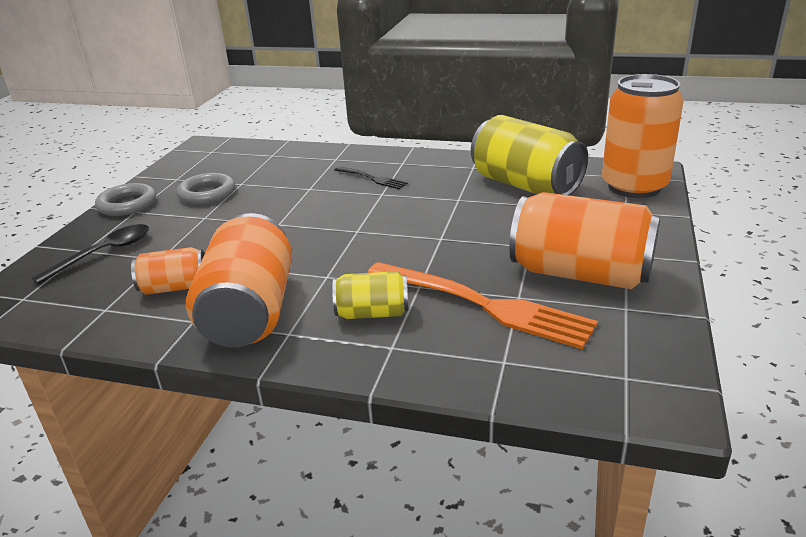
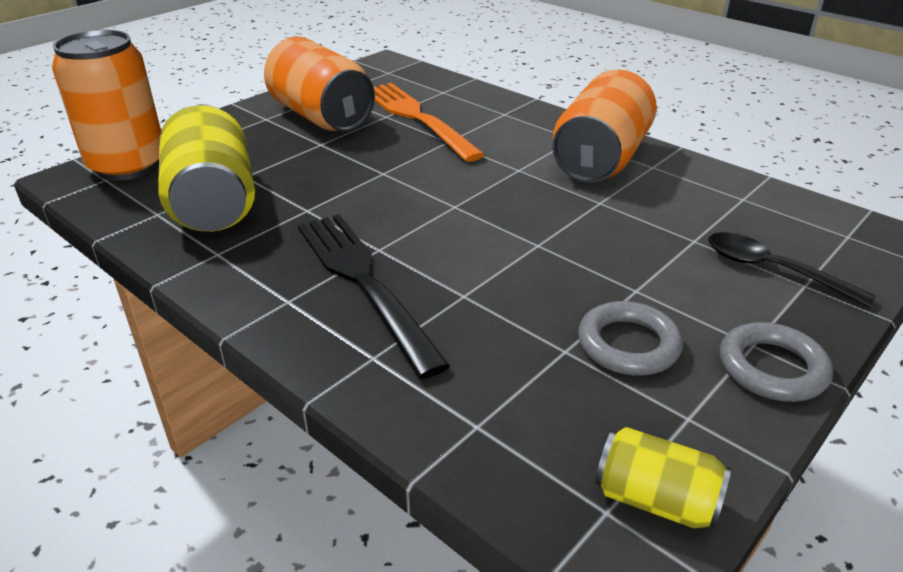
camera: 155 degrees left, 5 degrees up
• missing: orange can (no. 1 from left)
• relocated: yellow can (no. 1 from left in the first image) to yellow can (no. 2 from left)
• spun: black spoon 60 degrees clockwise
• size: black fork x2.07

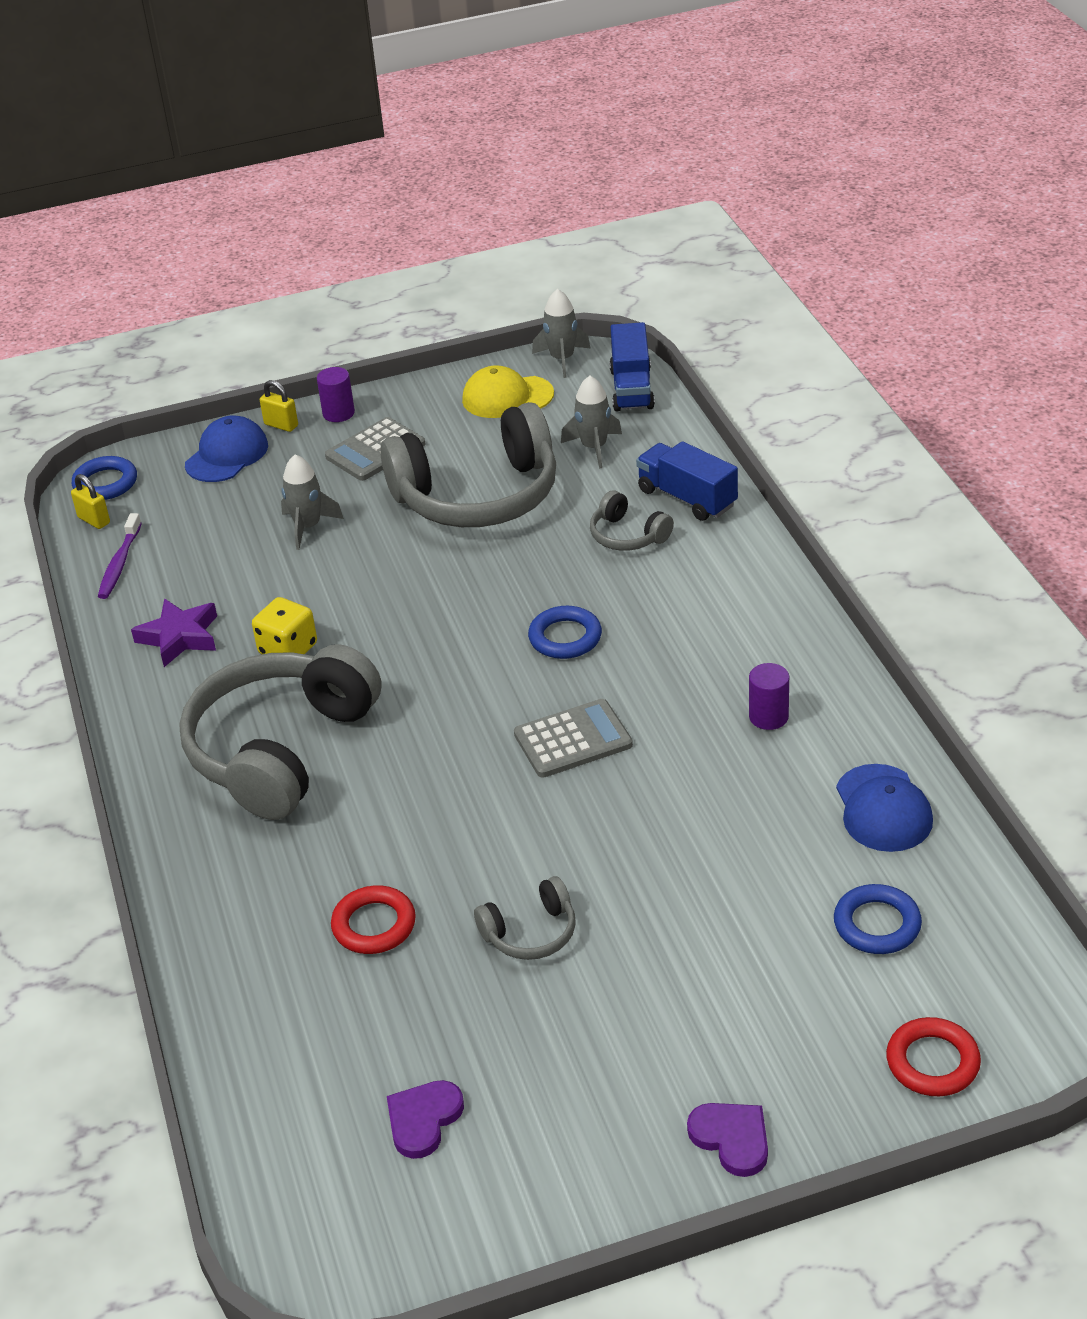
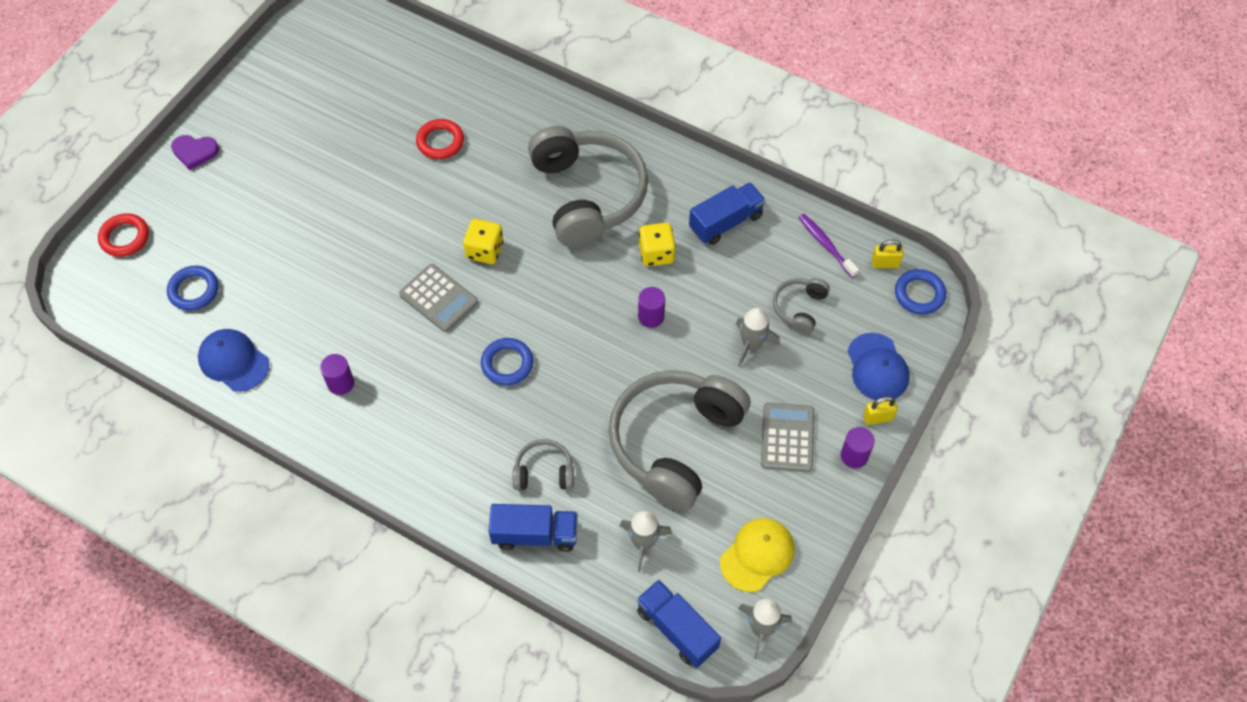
camera: 135 degrees right, 20 degrees up
• missing: purple heart (no. 1 from left)
• appeared: yellow dice (no. 1 from left)
• appeared: purple cylinder (no. 2 from left)
• relocated: grey headphones (no. 3 from left in the first image) to grey headphones (no. 4 from left)
• exchanged: purple star to blue truck (no. 3 from left)
• spun: grey calculator (no. 2 from left in the first image) 75 degrees counterclockwise

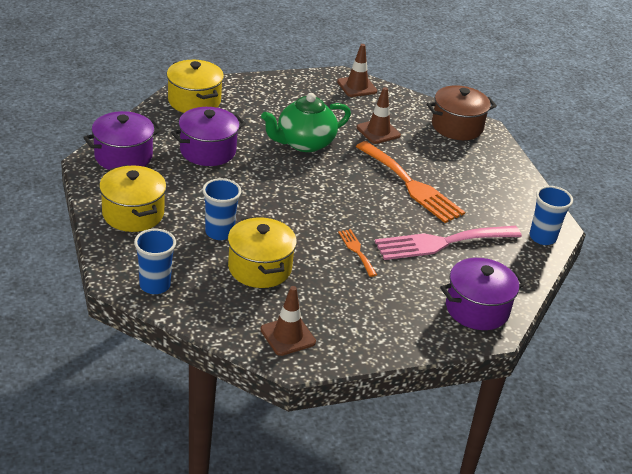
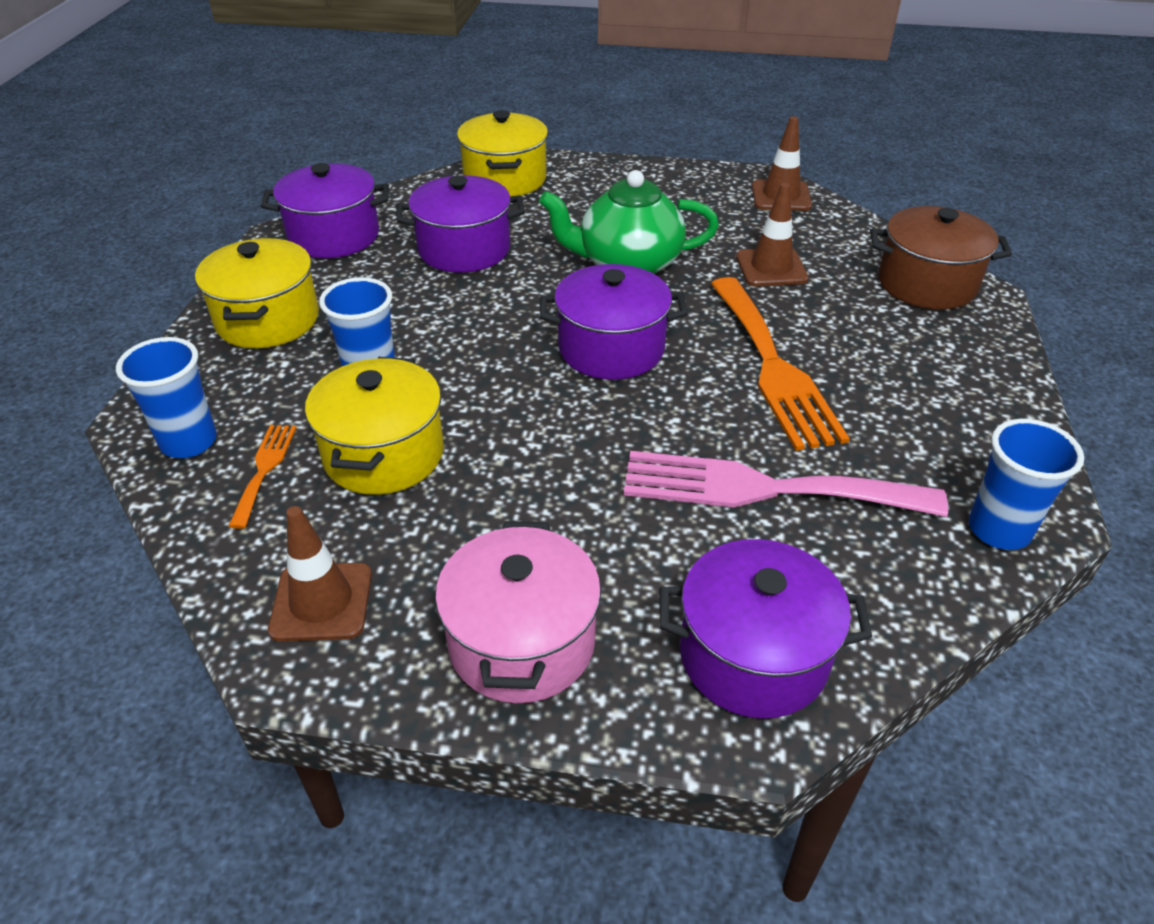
camera: 30 degrees right, 5 degrees up
• appeared: pink pot
• appeared: purple pot (no. 3 from left)
• relocated: orange fork (no. 1 from left)

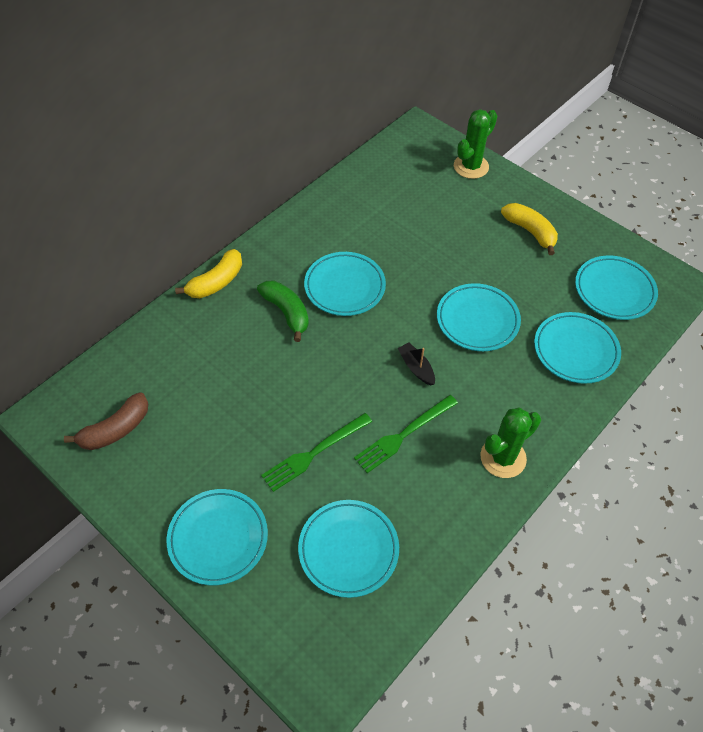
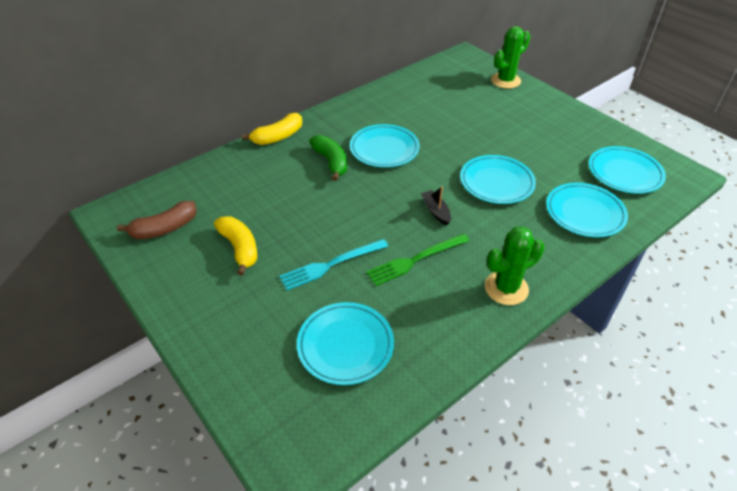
camera: 10 degrees right, 10 degrees down
• missing: turquoise plate (no. 1 from left)
• relocated: yellow banana (no. 2 from left in the first image) to yellow banana (no. 1 from left)
• colour: green fork (no. 1 from left) to turquoise fork

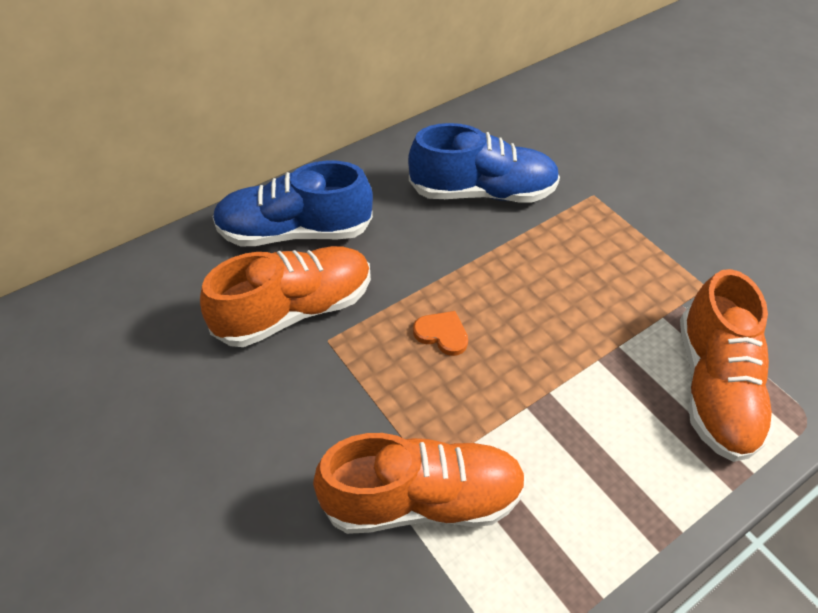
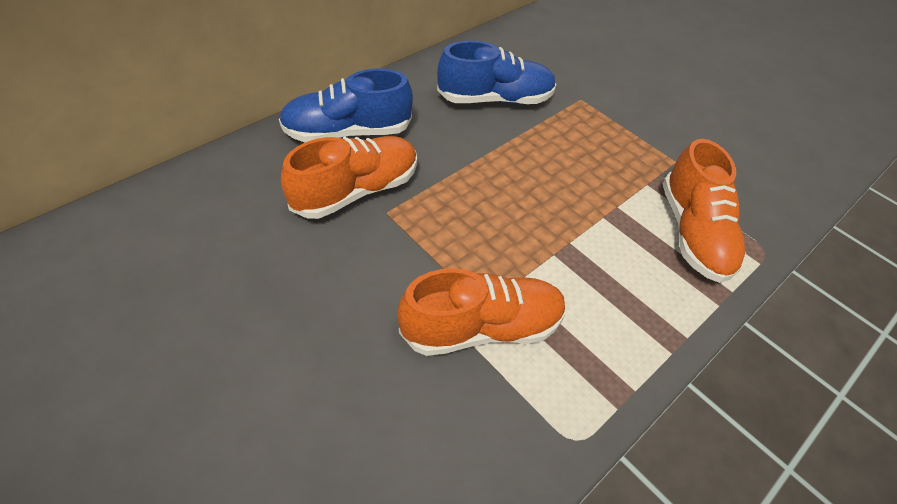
camera: 10 degrees left, 0 degrees up
• missing: orange heart

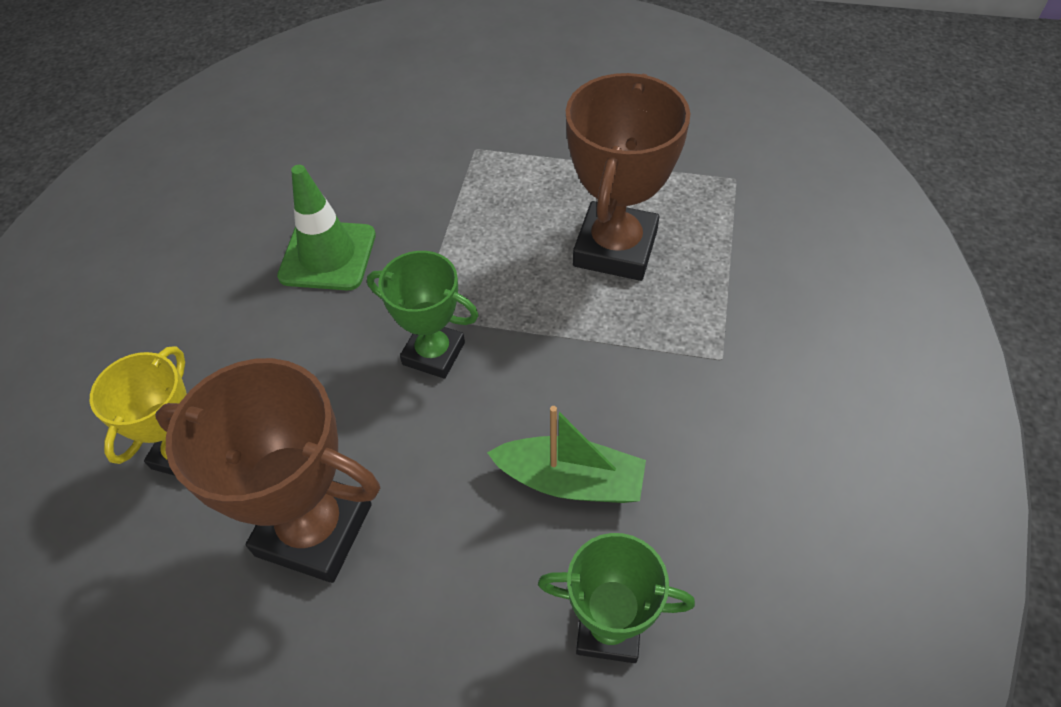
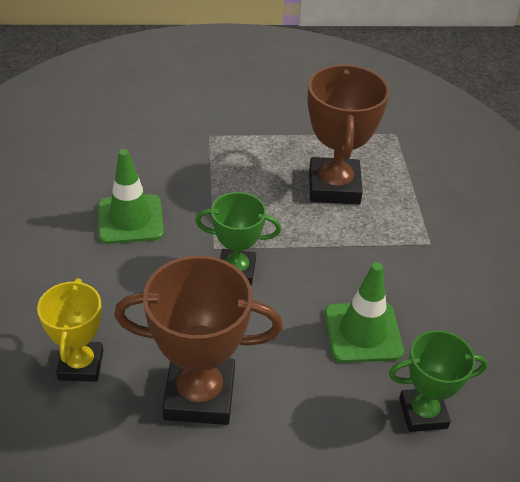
camera: 20 degrees left, 10 degrees down
• exchanged: green boat to green traffic cone (no. 2 from left)

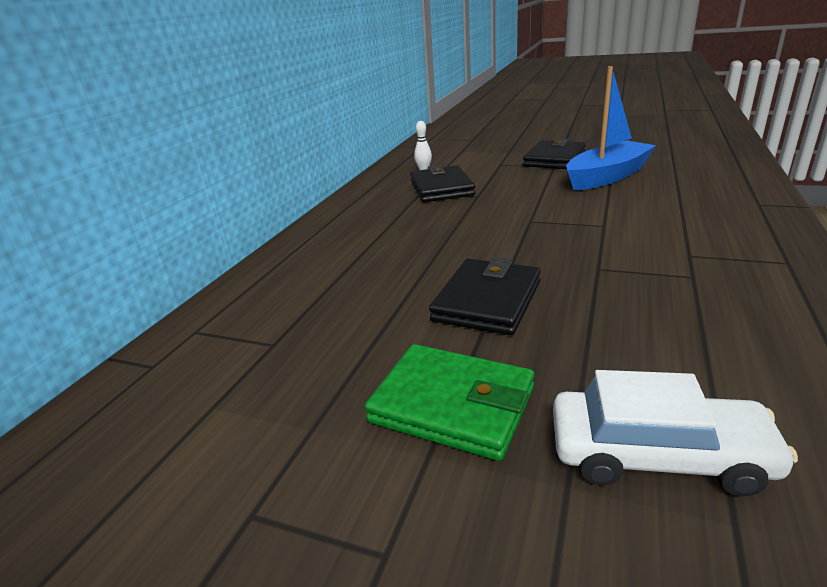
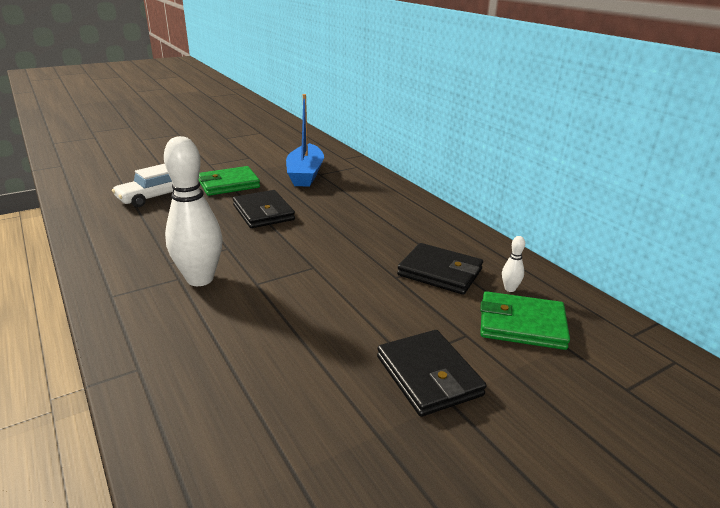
camera: 125 degrees right, 0 degrees up
• appeared: white bowling pin (no. 1 from left)
• appeared: green wallet (no. 2 from left)
• relocated: blue boat

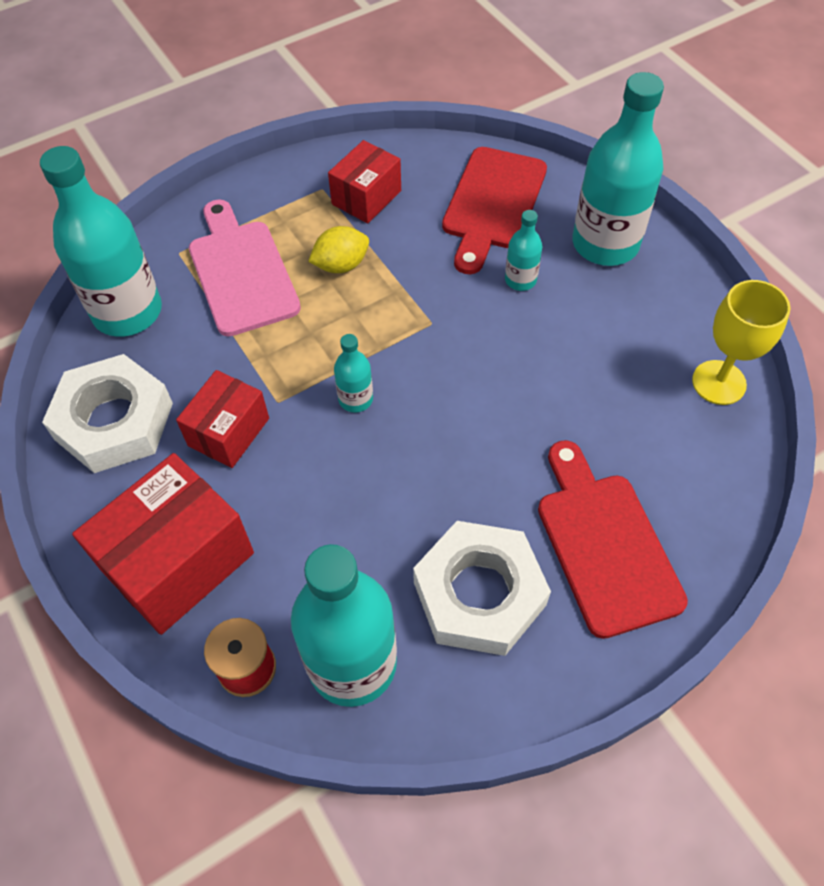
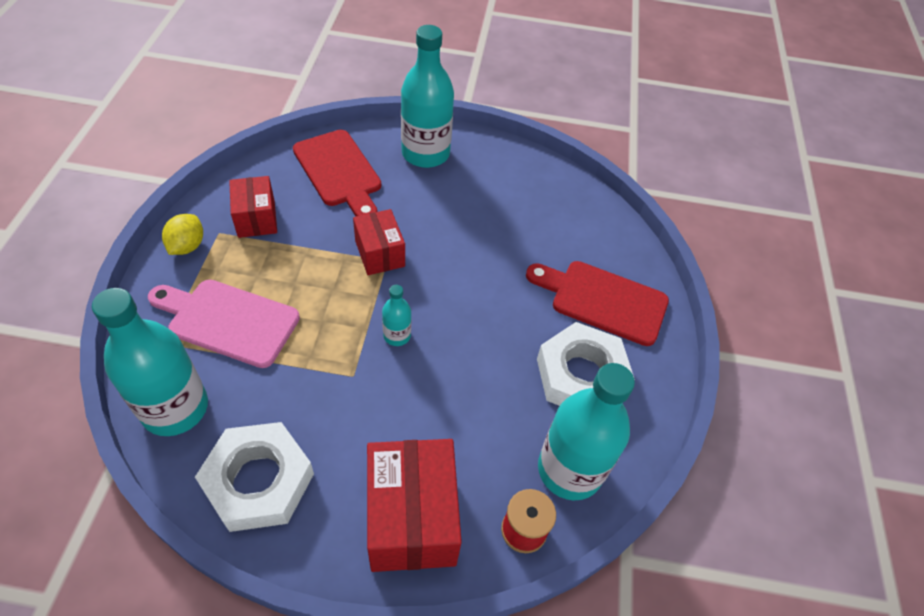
camera: 55 degrees left, 5 degrees down
• missing: turquoise bottle (no. 4 from left)
• missing: yellow goblet
• relocated: red box (no. 2 from left)
• relocated: yellow lemon

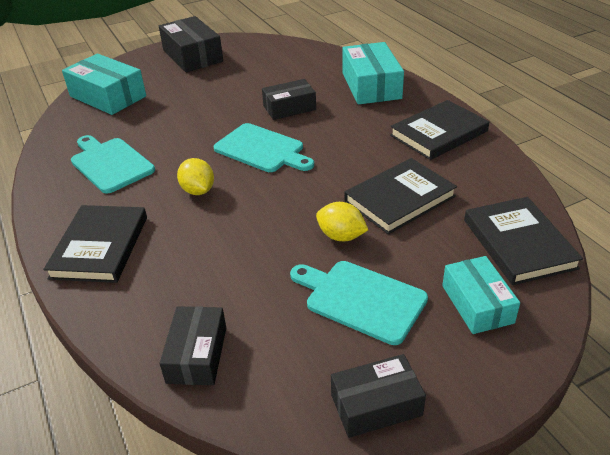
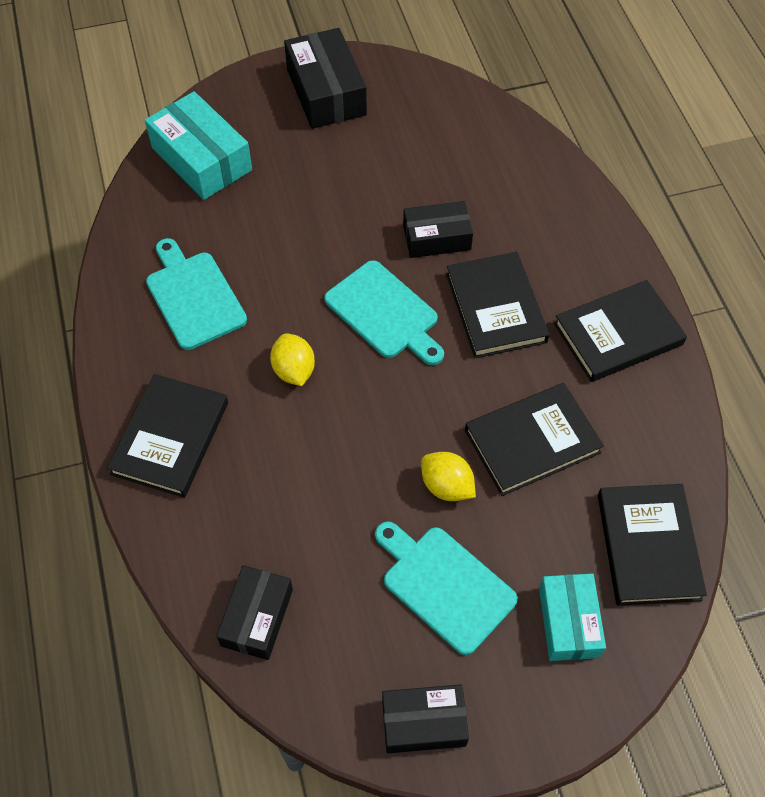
camera: 10 degrees right, 20 degrees up
• missing: turquoise box (no. 2 from left)
• appeared: black book (no. 2 from left)

